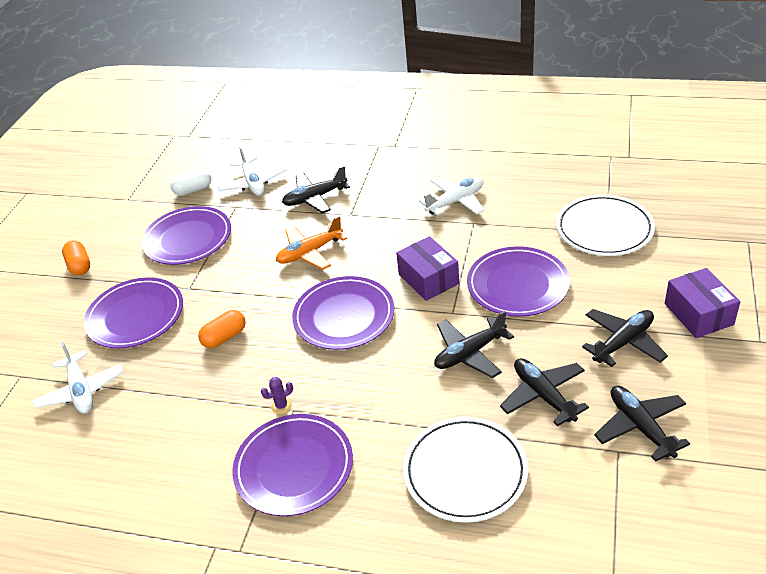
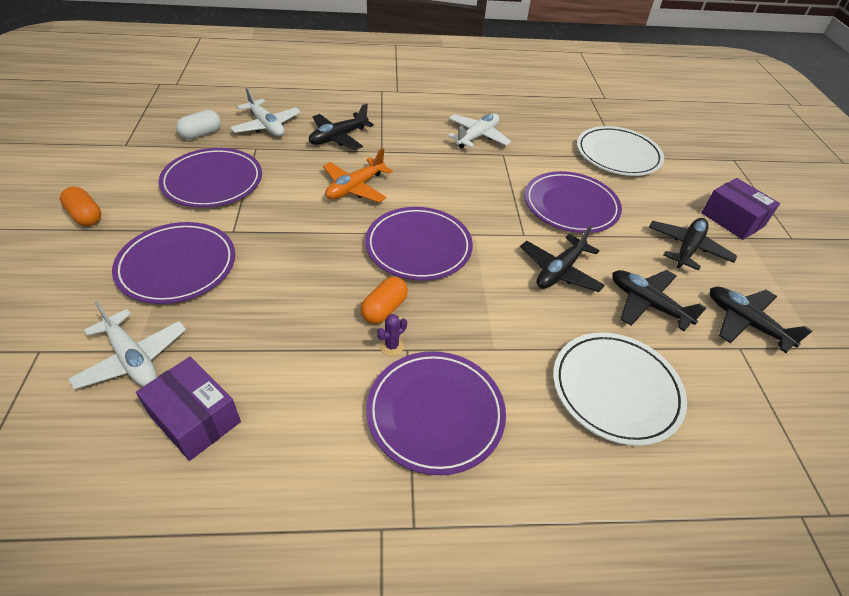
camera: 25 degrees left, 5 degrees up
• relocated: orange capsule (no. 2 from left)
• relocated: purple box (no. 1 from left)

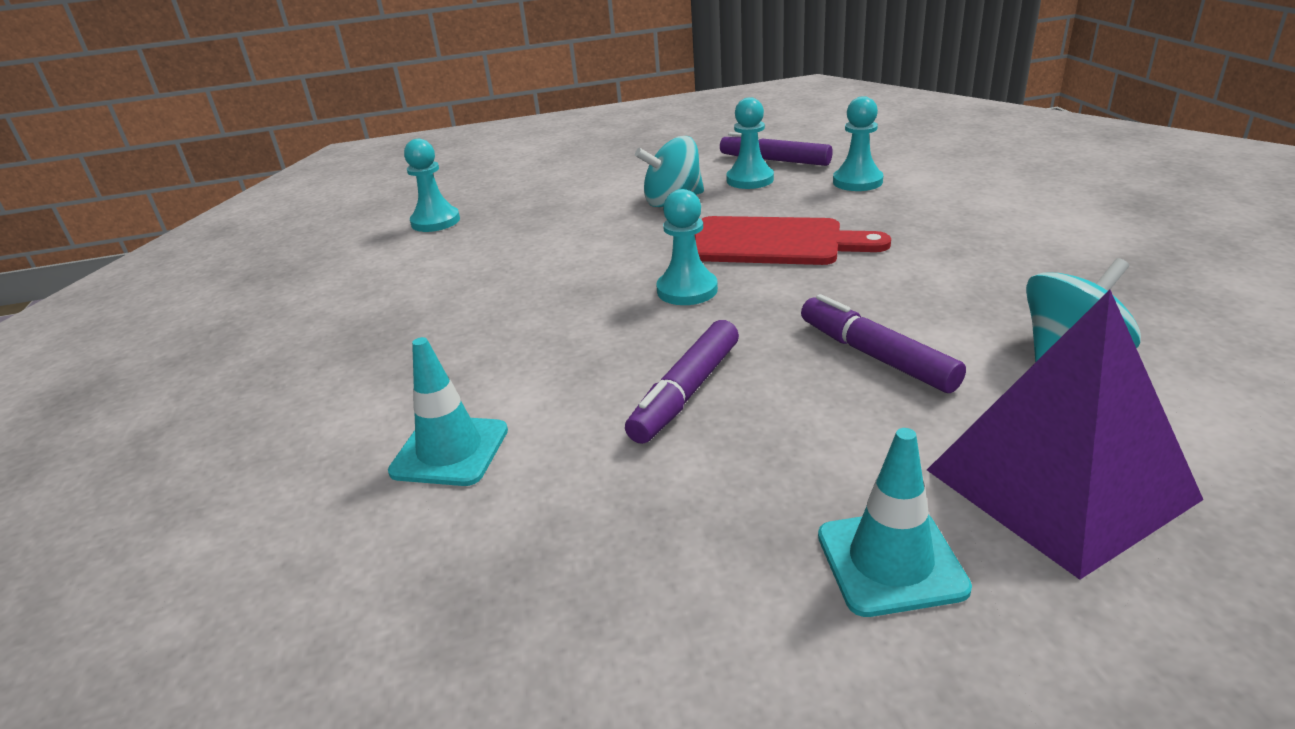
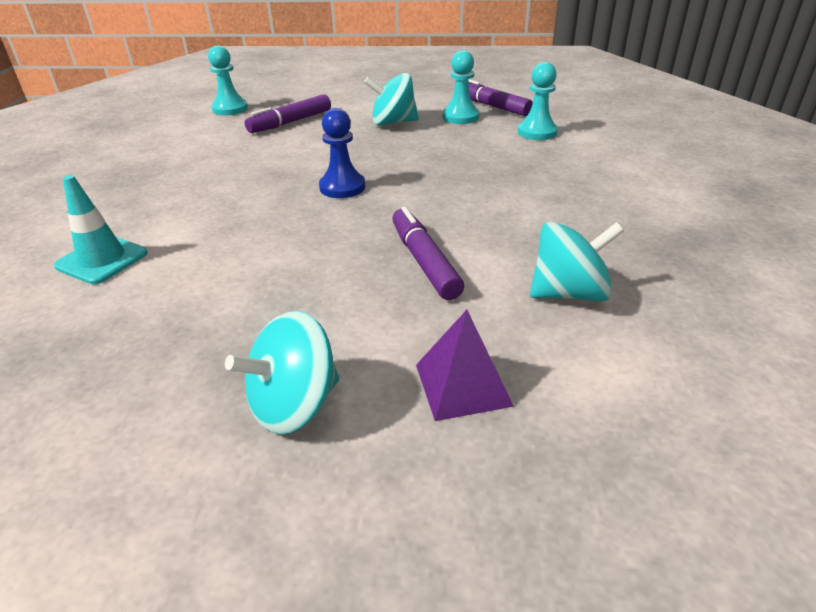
camera: 15 degrees right, 5 degrees up
• missing: red cutting board
• relocated: purple marker (no. 1 from left)
• exchanged: turquoise traffic cone (no. 2 from left) to turquoise spinning top (no. 1 from left)
• colour: turquoise pawn (no. 2 from left) to blue pawn
• size: purple pyramid x0.55

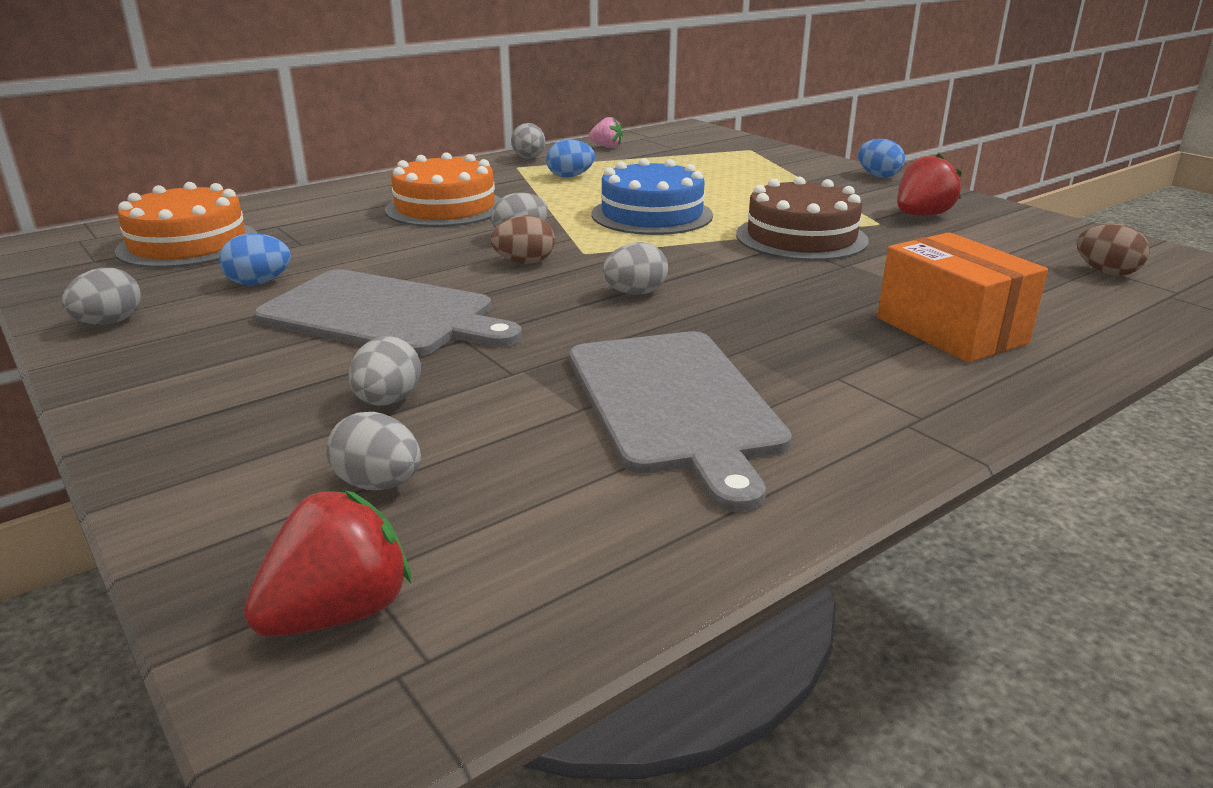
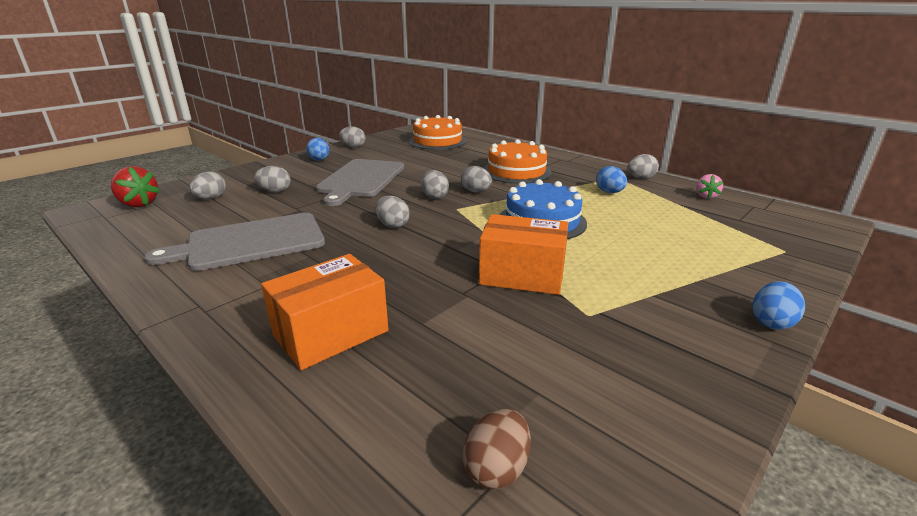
camera: 80 degrees right, 0 degrees up
• missing: red strawberry (no. 2 from left)
• relocated: blue egg (no. 1 from left)
• exchanged: brown cake to orange box (no. 2 from left)
• colour: brown egg (no. 1 from left) to grey egg (no. 5 from left)

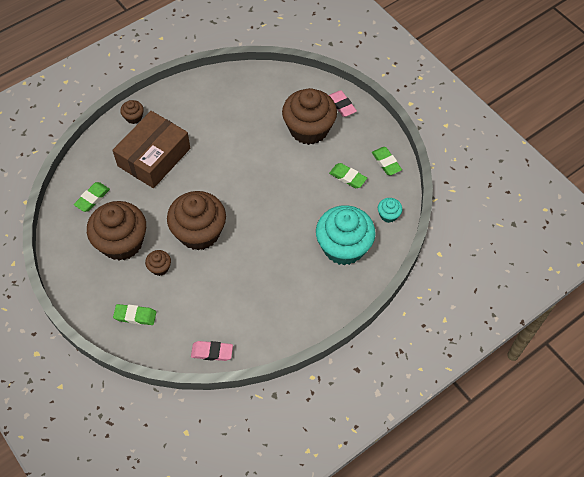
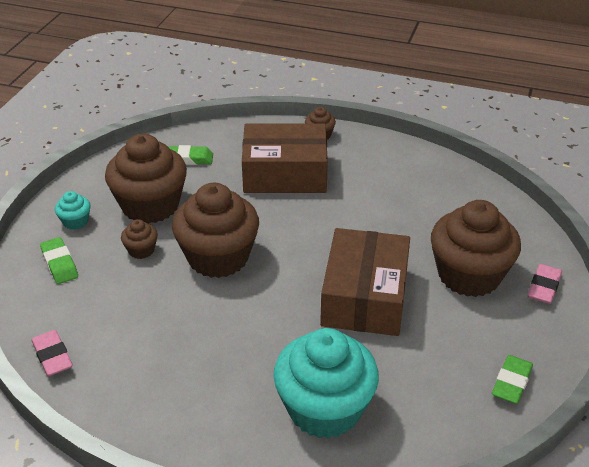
camera: 55 degrees right, 20 degrees down
• missing: green eraser (no. 3 from left)
• appeared: brown box (no. 2 from left)
• relocated: turquoise cupcake (no. 2 from left in the first image) to turquoise cupcake (no. 1 from left)

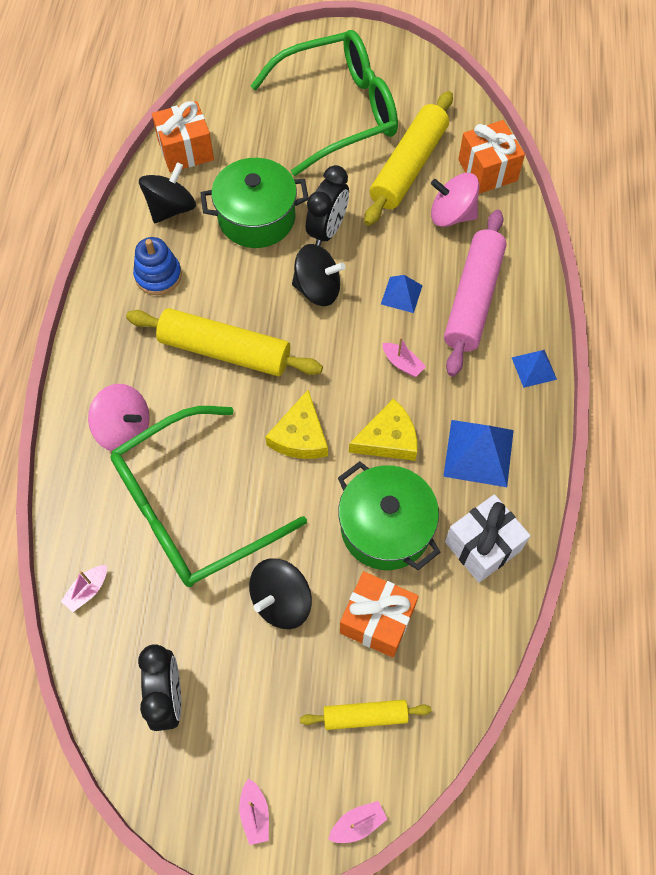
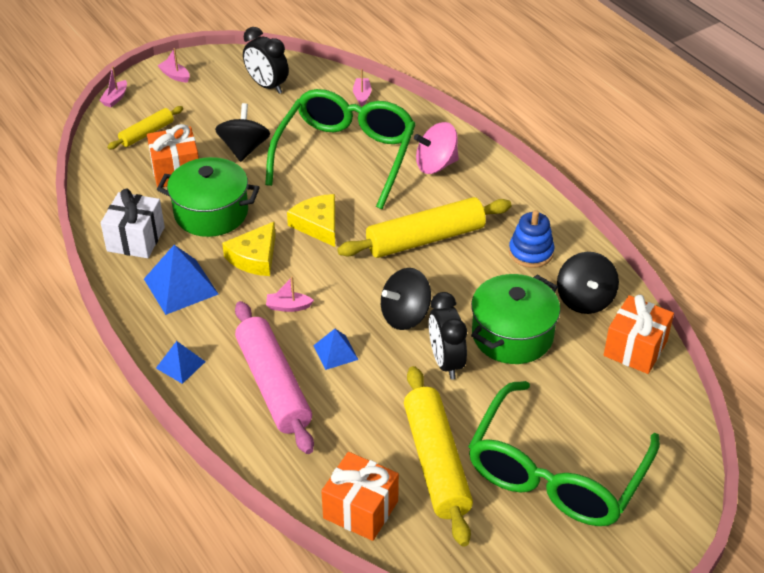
camera: 140 degrees right, 20 degrees down
• missing: pink spinning top (no. 2 from left)

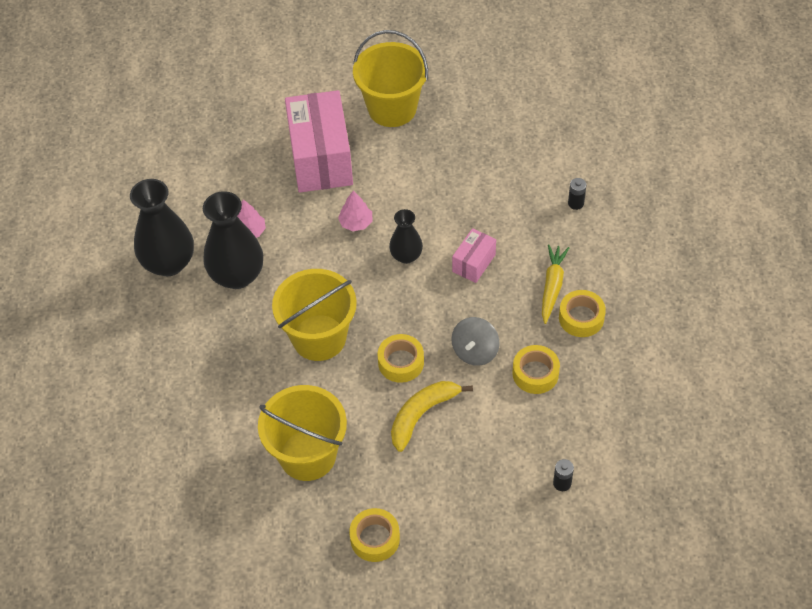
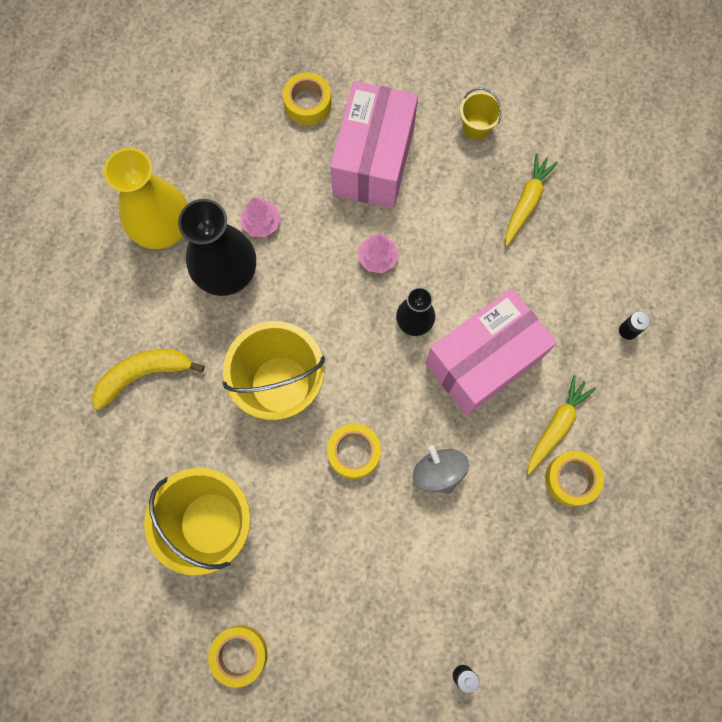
camera: 20 degrees right, 20 degrees up
• appeared: yellow carrot (no. 1 from left)
• relocated: yellow banana
• relocated: yellow tape (no. 3 from left in the first image) to yellow tape (no. 2 from left)
• colour: black vase (no. 1 from left) to yellow vase
• spun: grey spinning top 105 degrees clockwise
• size: yellow bucket (no. 3 from left) x0.48
• size: pink box (no. 2 from left) x2.09

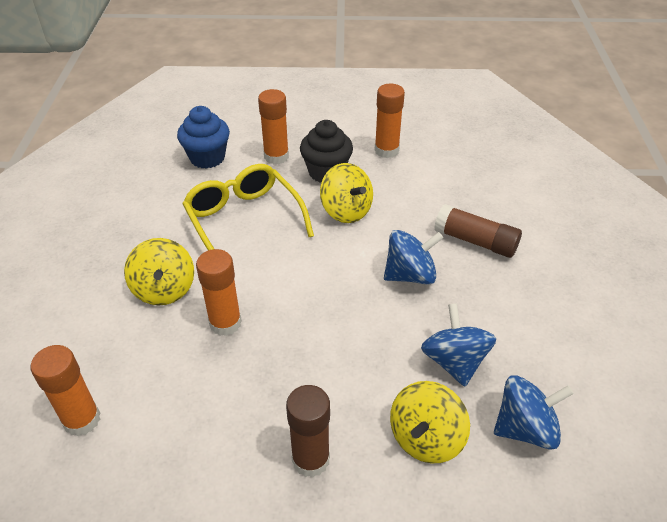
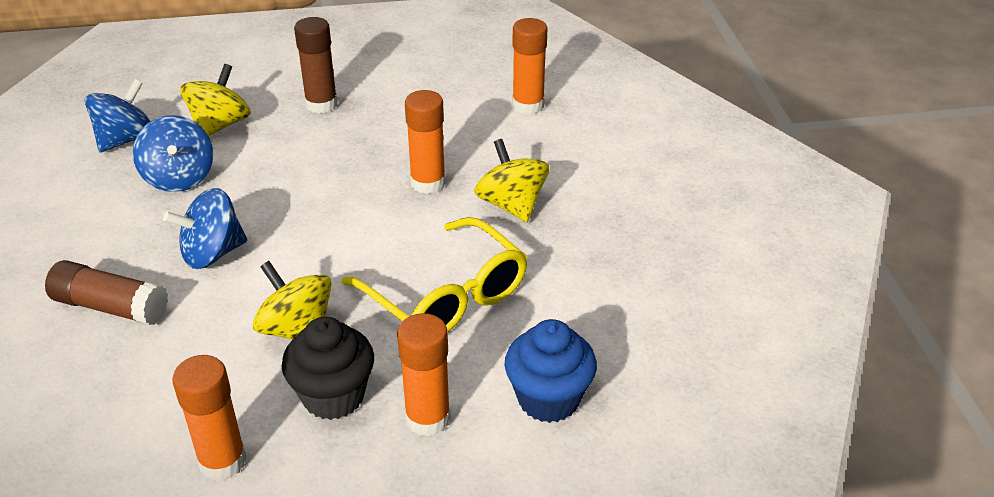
camera: 170 degrees right, 5 degrees down
• spun: blue spinning top (no. 3 from left in the first image) 150 degrees clockwise

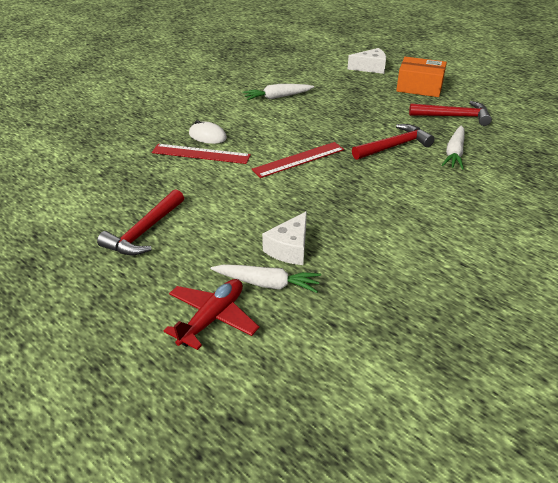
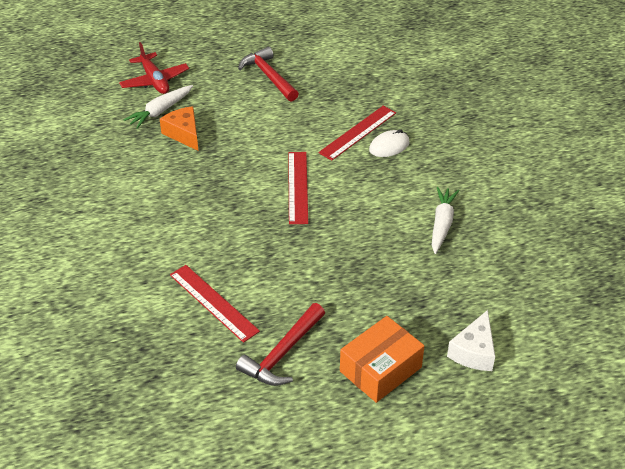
camera: 120 degrees right, 5 degrees up
• missing: red hammer (no. 2 from left)
• exchanged: white carrot (no. 3 from left) to red ruler (no. 1 from left)
• colour: white cheese (no. 1 from left) to orange cheese

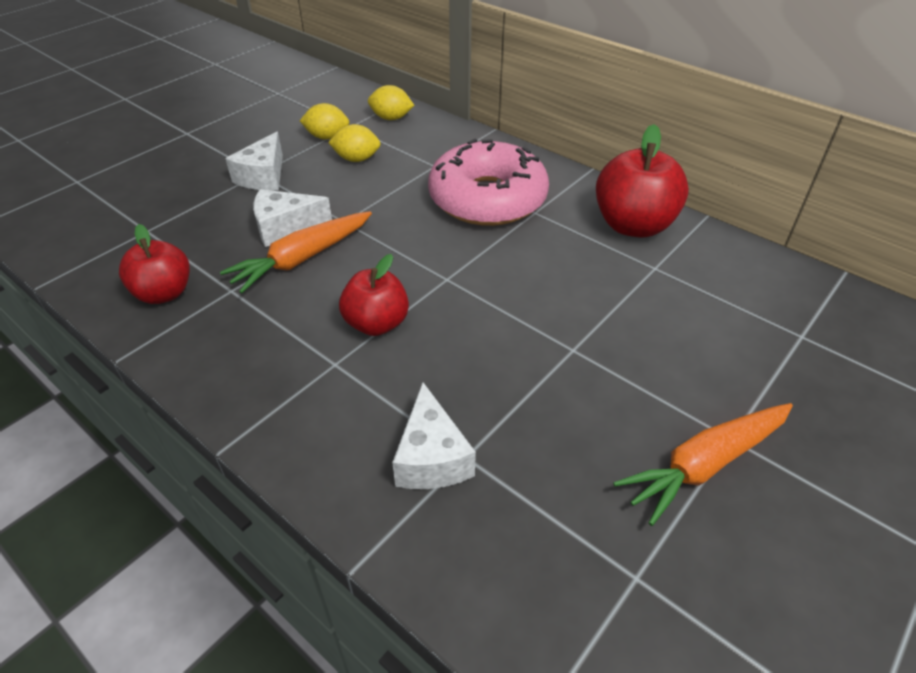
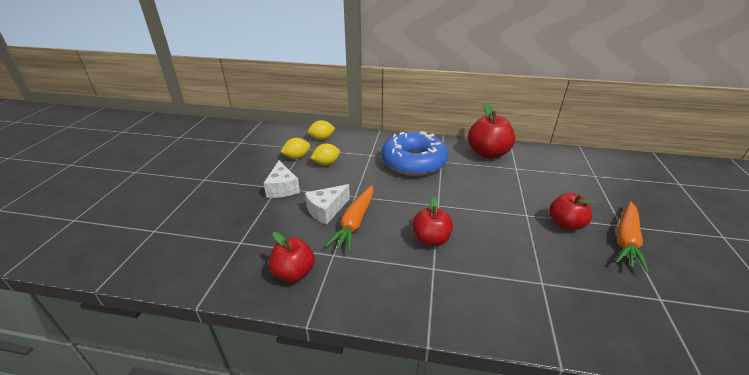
camera: 30 degrees left, 10 degrees down
• missing: white cheese (no. 3 from left)
• appeared: red apple (no. 4 from left)
• colour: pink donut to blue donut

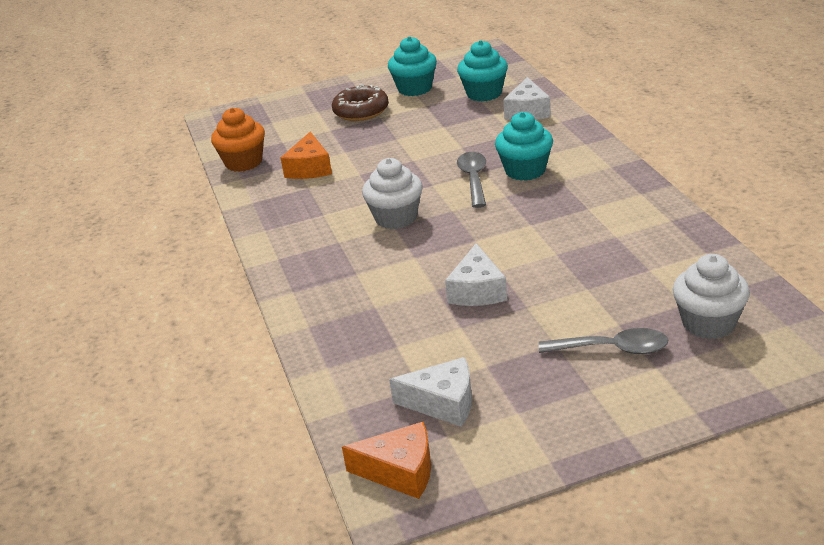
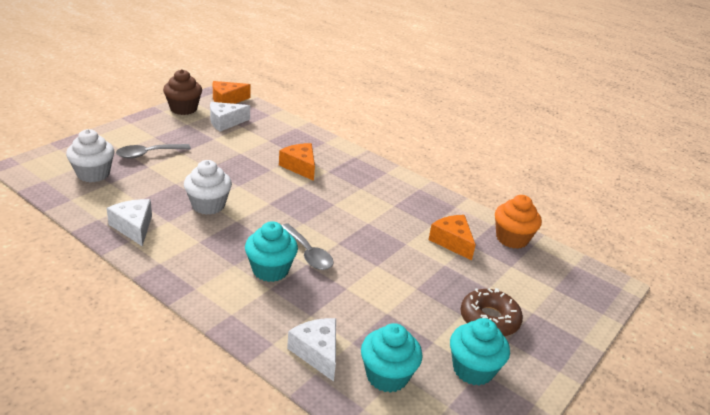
camera: 140 degrees right, 0 degrees up
• appeared: brown cupcake
• appeared: orange cheese (no. 2 from left)
• relocated: white cupcake (no. 1 from left in the first image) to white cupcake (no. 2 from left)
• relocated: white cheese (no. 2 from left in the first image) to white cheese (no. 1 from left)

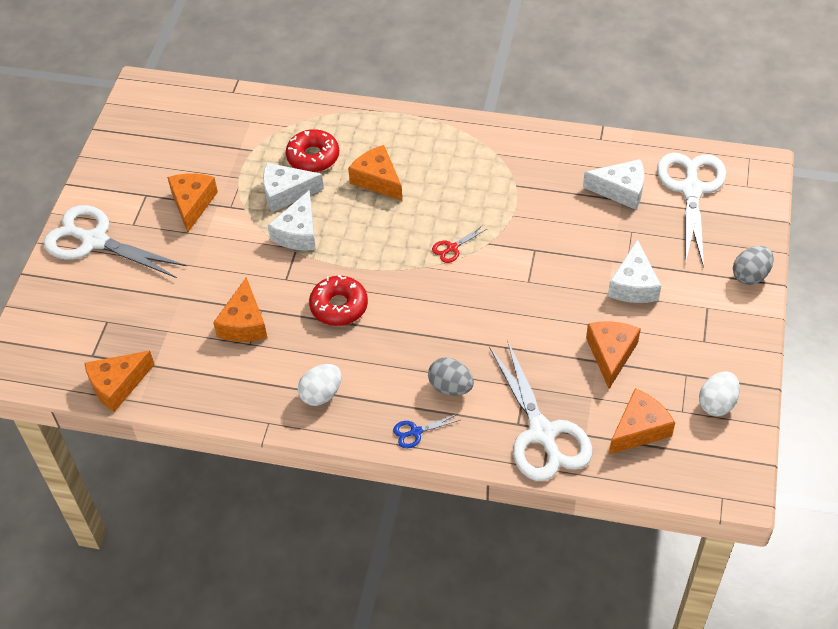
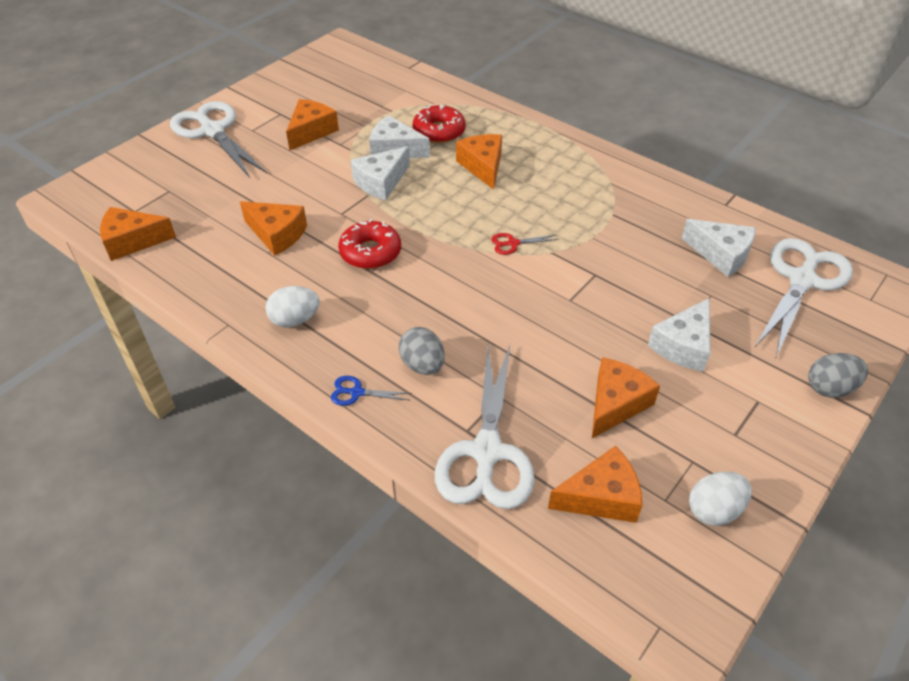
camera: 25 degrees right, 5 degrees down
• spun: orange cheese (no. 3 from left in the first image) 90 degrees counterclockwise

